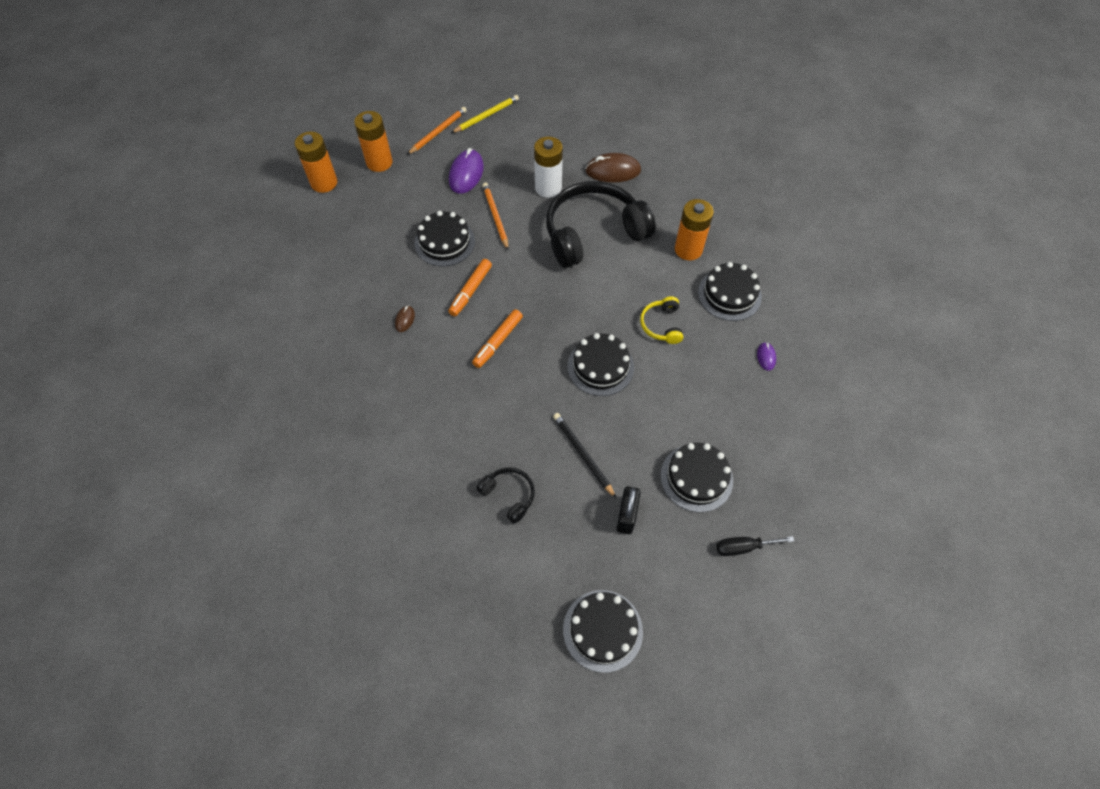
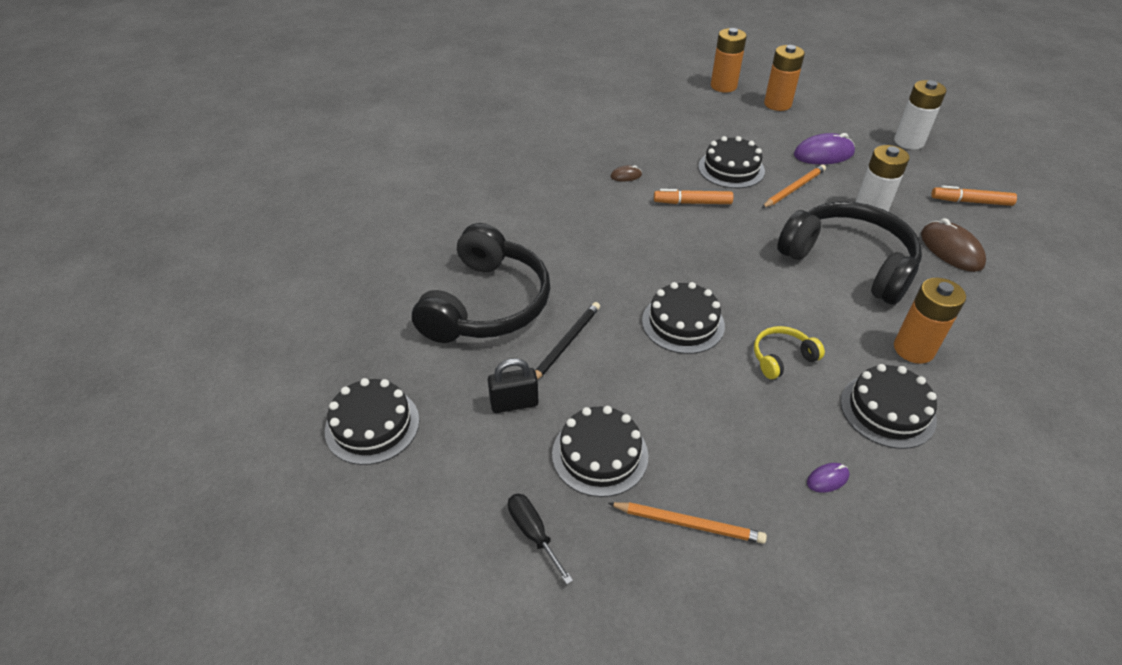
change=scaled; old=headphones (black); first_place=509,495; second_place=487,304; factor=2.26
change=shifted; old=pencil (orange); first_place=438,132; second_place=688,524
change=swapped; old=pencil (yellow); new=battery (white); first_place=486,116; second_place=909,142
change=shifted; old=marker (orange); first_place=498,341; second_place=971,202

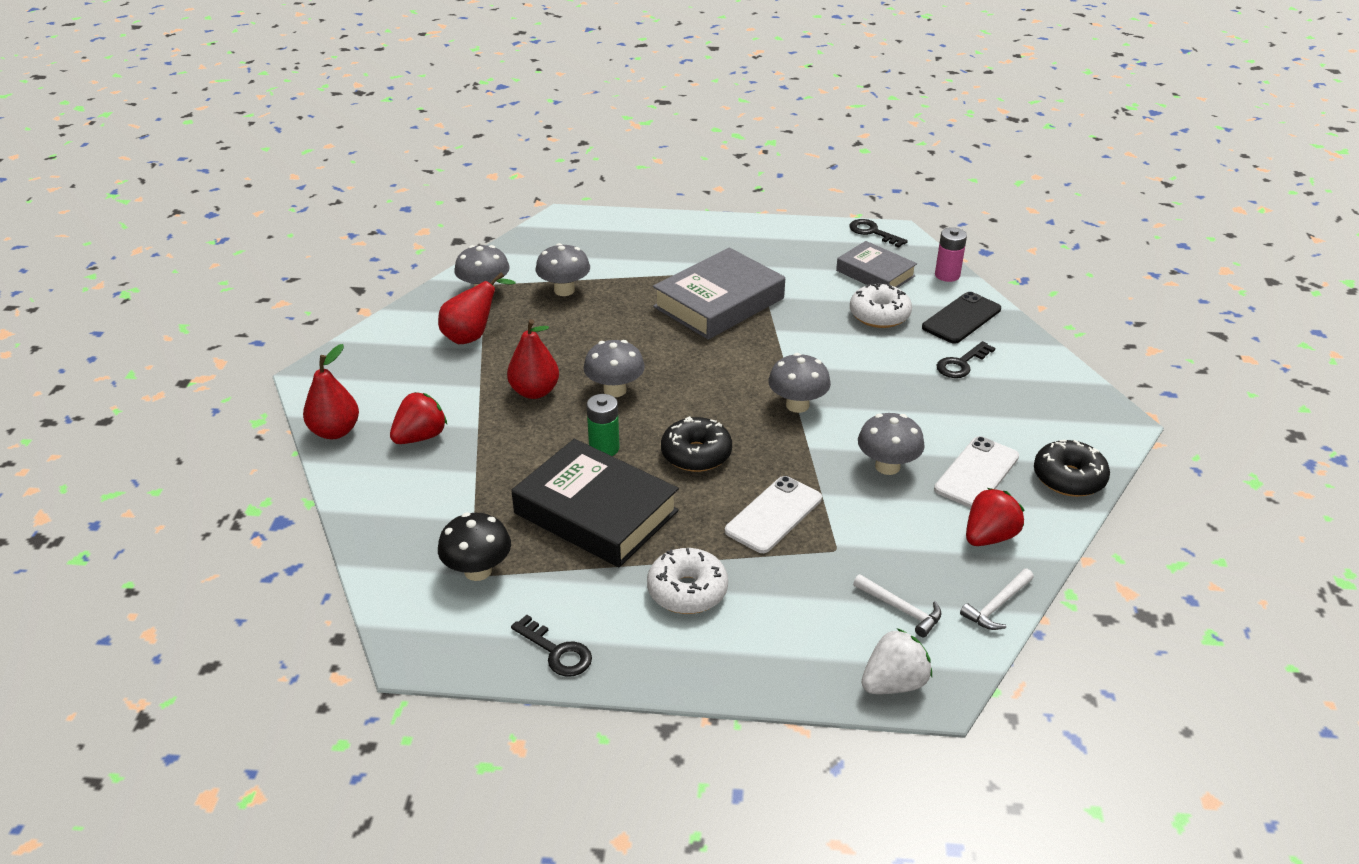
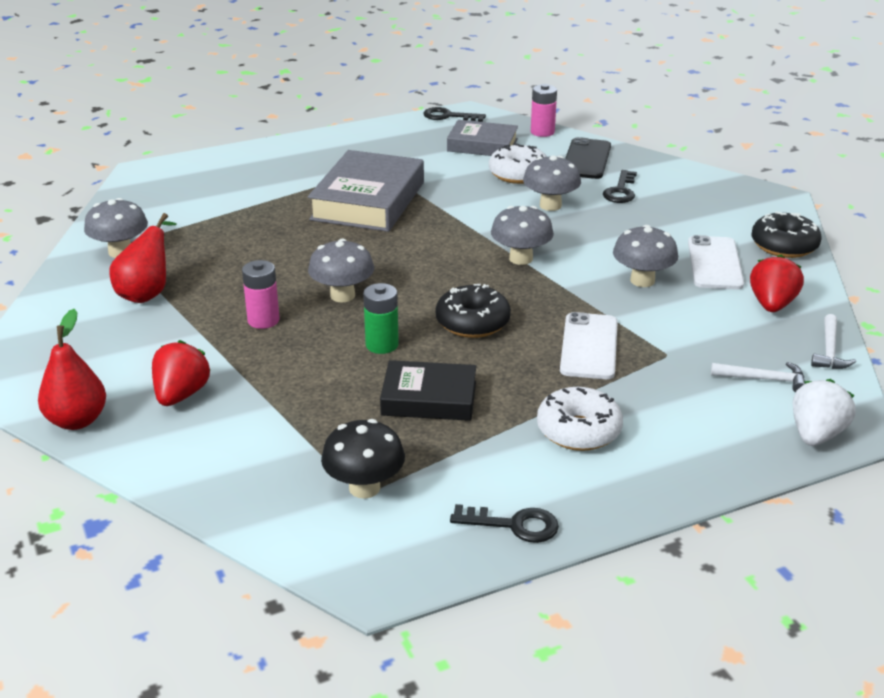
change=swapped; old=pear (red); new=battery (pink); first_place=534,392; second_place=263,320
change=scaled; old=book (black); first_place=596,512; second_place=429,398; factor=0.61
change=shifted; old=mushroom (grey); first_place=564,290; second_place=550,205

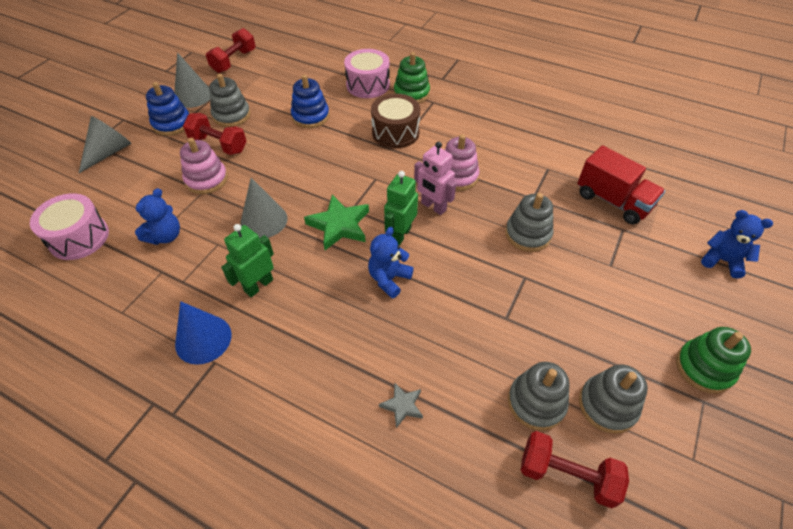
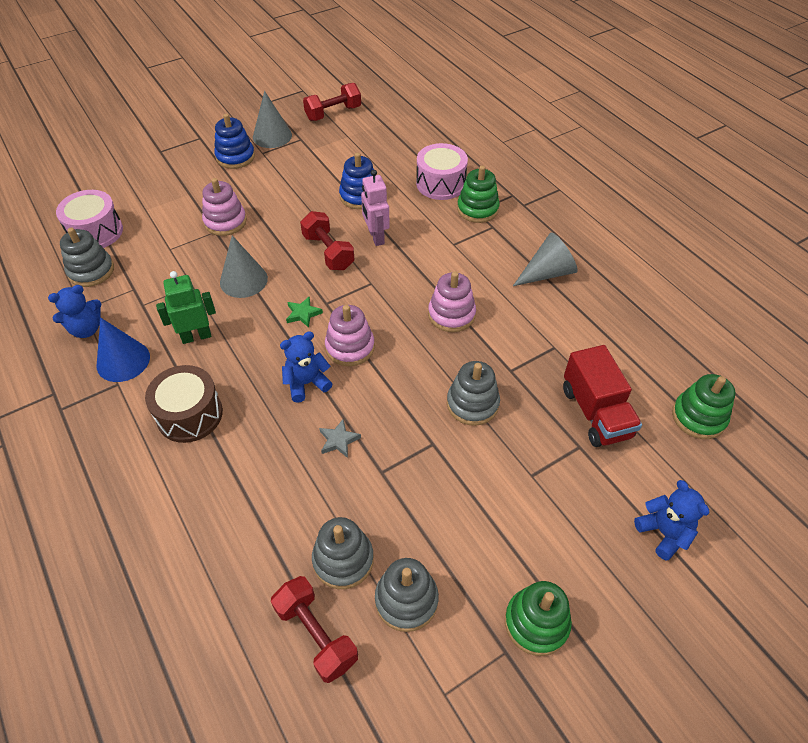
change=shifted; old=teddy bear (blue); first_place=165,236; second_place=86,329
change=shifted; old=stacking toy (grey); first_place=231,115; second_place=91,271
change=shifted; old=drum (brown); first_place=395,132; second_place=189,414
change=scaled; old=star (green); first_place=339,225; second_place=303,314; factor=0.54
change=shifted; old=dumbbell (red); first_place=218,144; second_place=328,252
change=shifted; old=star (grey); first_place=402,405; second_place=338,440
change=swapped; old=robot (green); new=stacking toy (pink); first_place=400,234; second_place=350,347
change=shifted; old=robot (pink); first_place=433,207; second_place=376,237
change=shifted; old=cone (grey); first_place=109,152; second_place=547,273
change=new; new=stacking toy (green); second_place=698,417

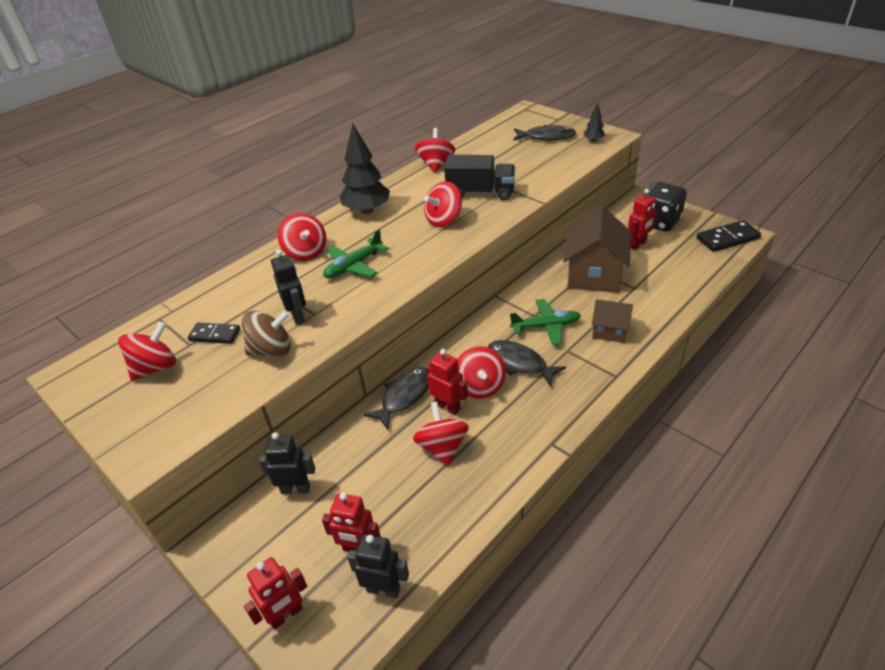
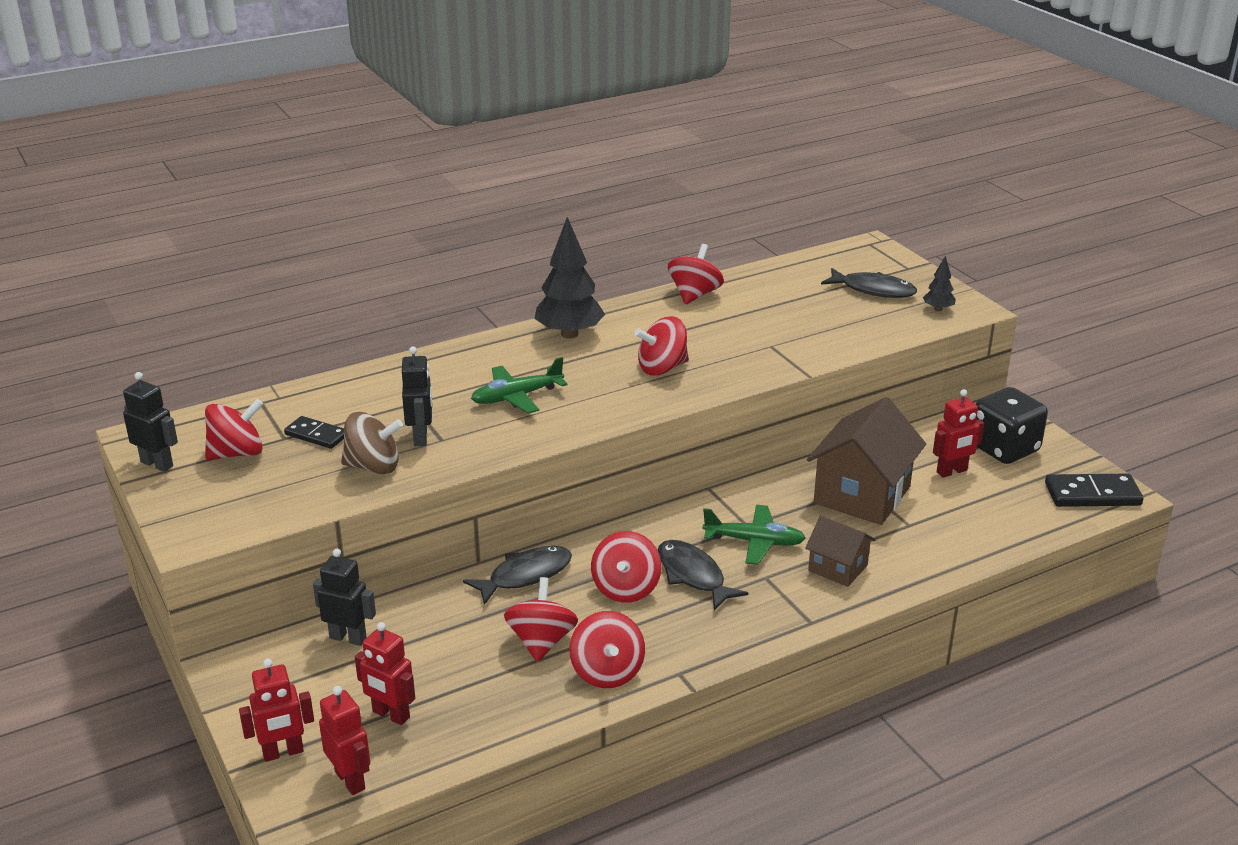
change=shifted; old=robot (black); first_place=383,589; second_place=157,464
change=shifted; old=robot (red); first_place=448,407; second_place=350,780
change=shifted; old=spinning top (red); first_place=306,252; second_place=607,672
change=gone; old=truck (black); first_place=480,193

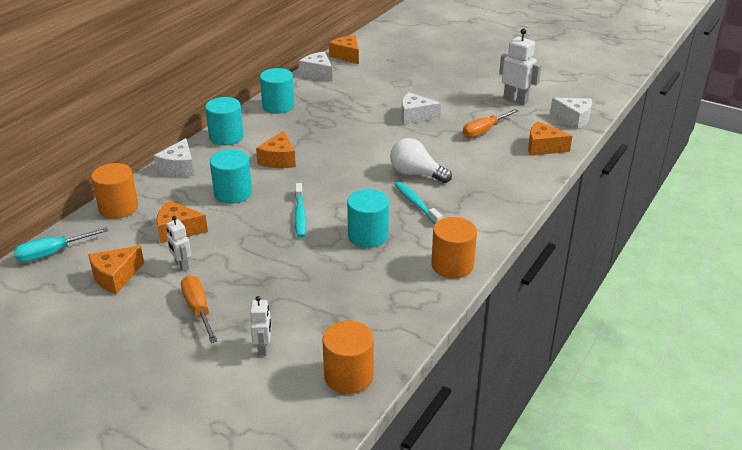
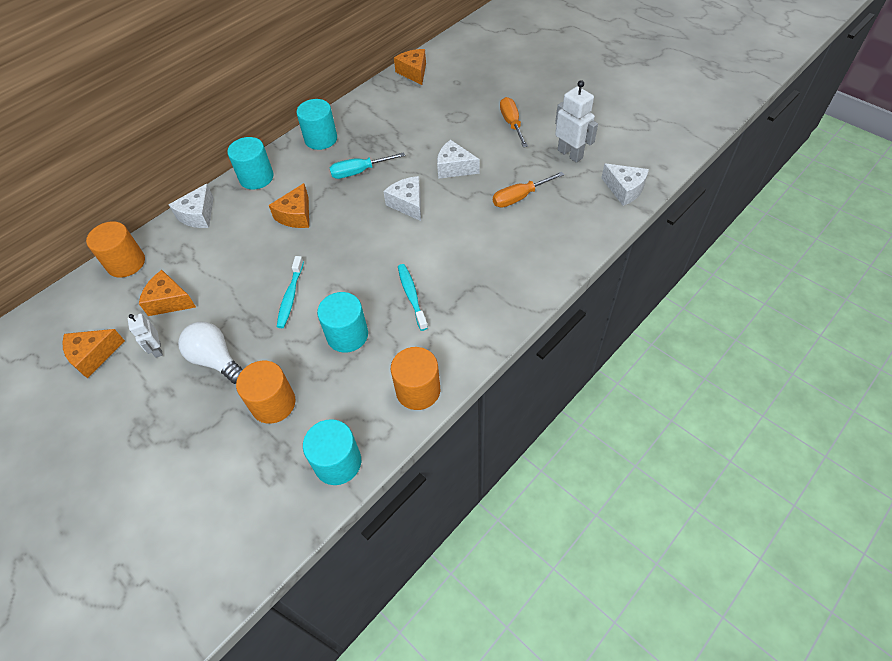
change=shifted; old=light bulb (white); first_place=416,174; second_place=216,360
change=shifted; old=cylinder (orange); first_place=349,376; second_place=273,403
change=shifted; old=cylinder (turquoise); first_place=233,193; second_place=338,462
change=shifted; old=screwdriver (turquoise); first_place=52,253; second_place=359,172
change=shifted; old=cheese (white); first_place=318,73; second_place=408,204
change=shifted; old=screwdriver (orange); first_place=198,310; second_place=512,124
change=gone; old=robot (white); first_place=263,348
change=gone; old=cheese (orange); first_place=543,147

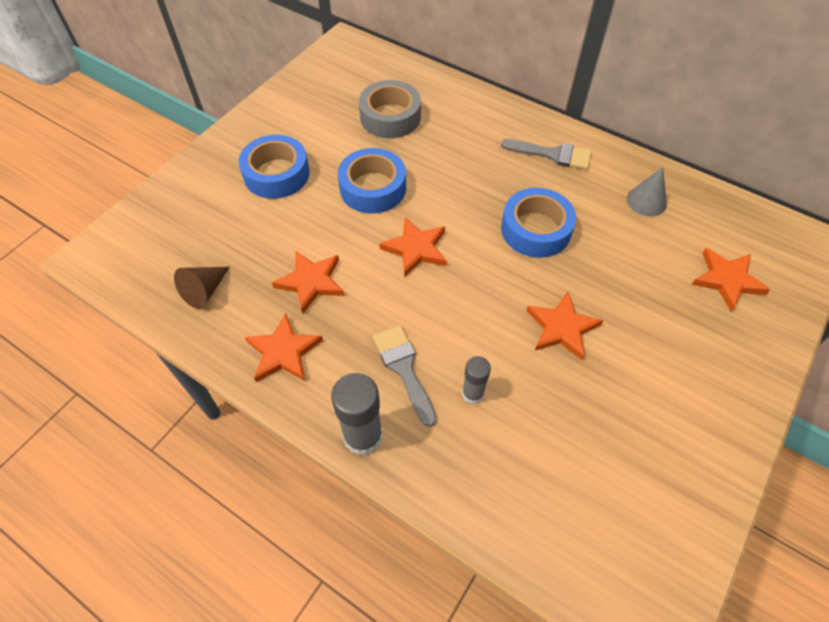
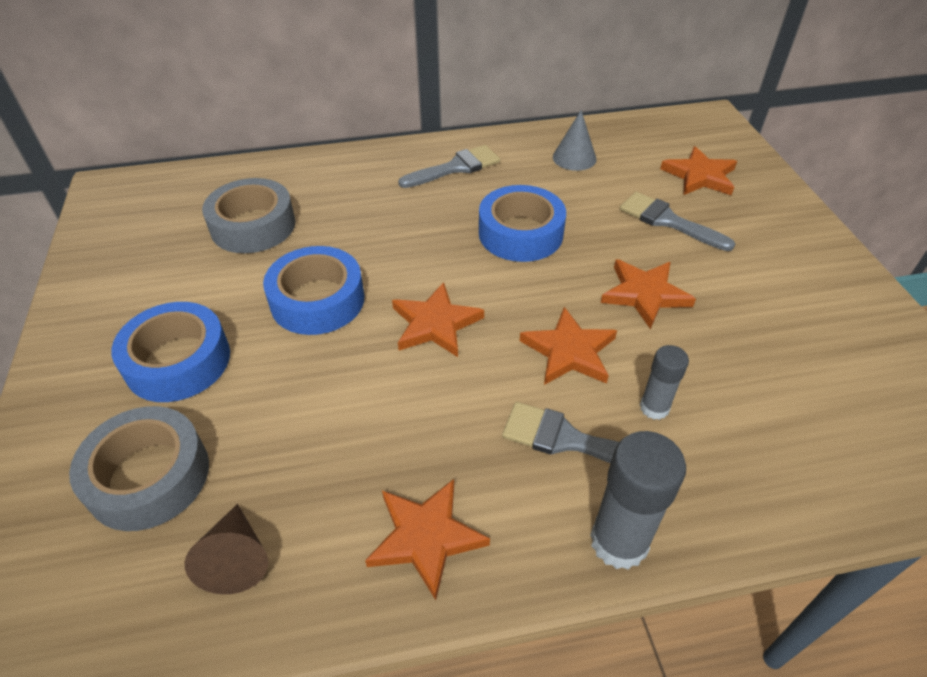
change=new; new=tape (grey); second_place=149,476
change=shifted; old=star (orange); first_place=311,282; second_place=569,351
change=new; new=brush (grey); second_place=667,221

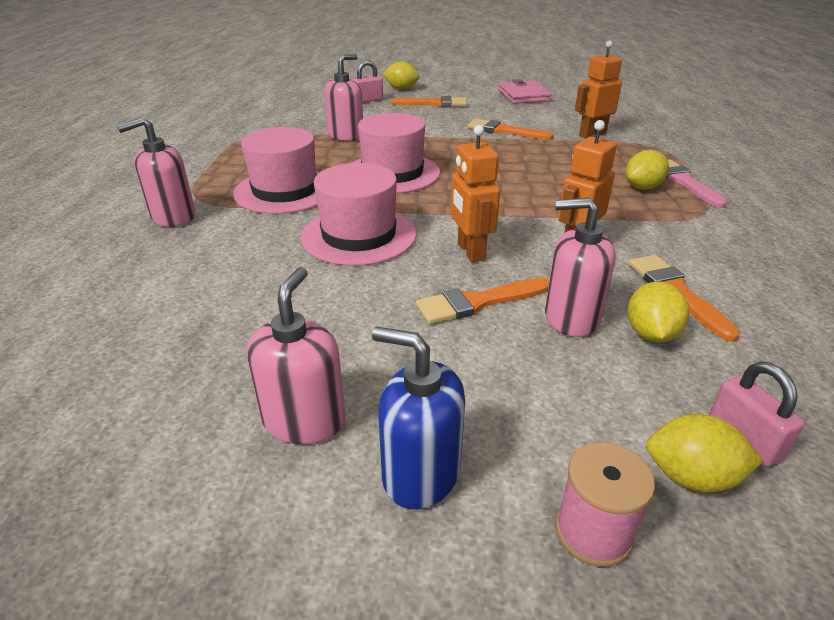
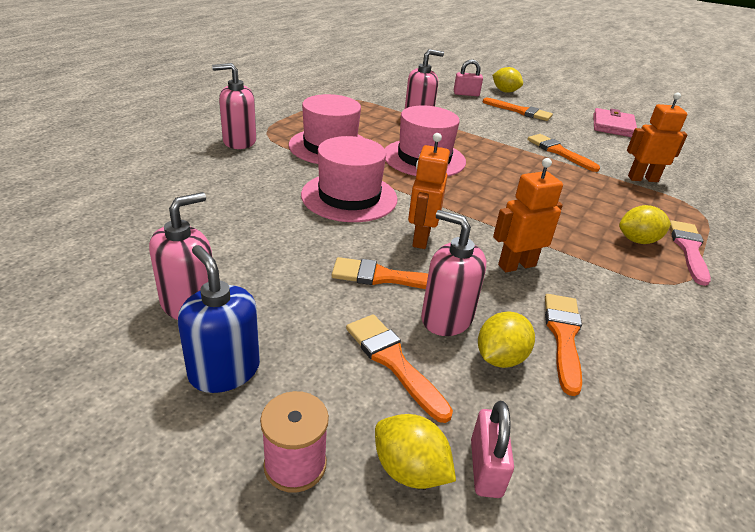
change=new; new=brush (orange); second_place=393,361

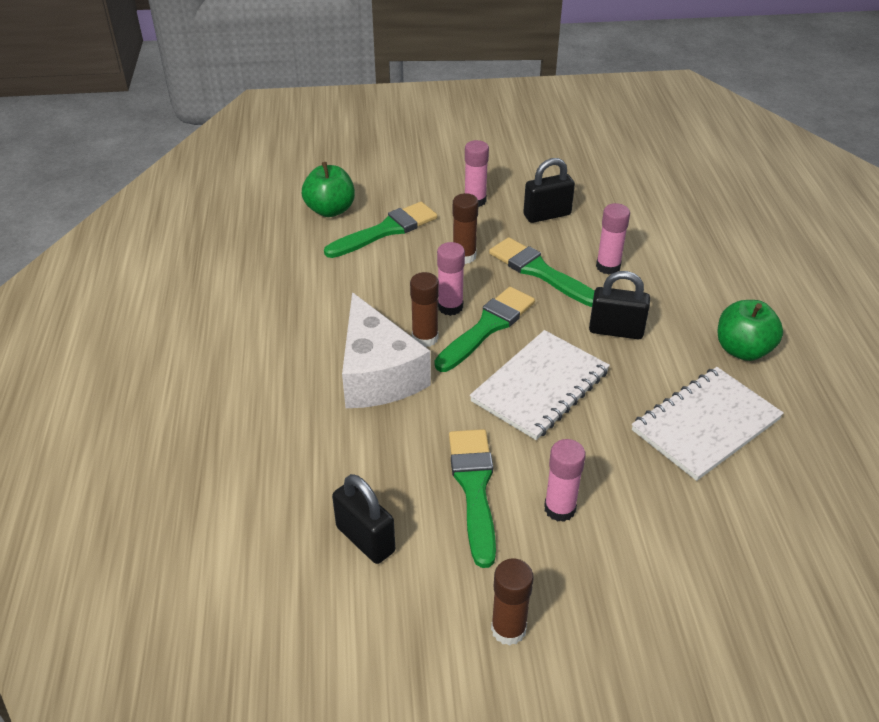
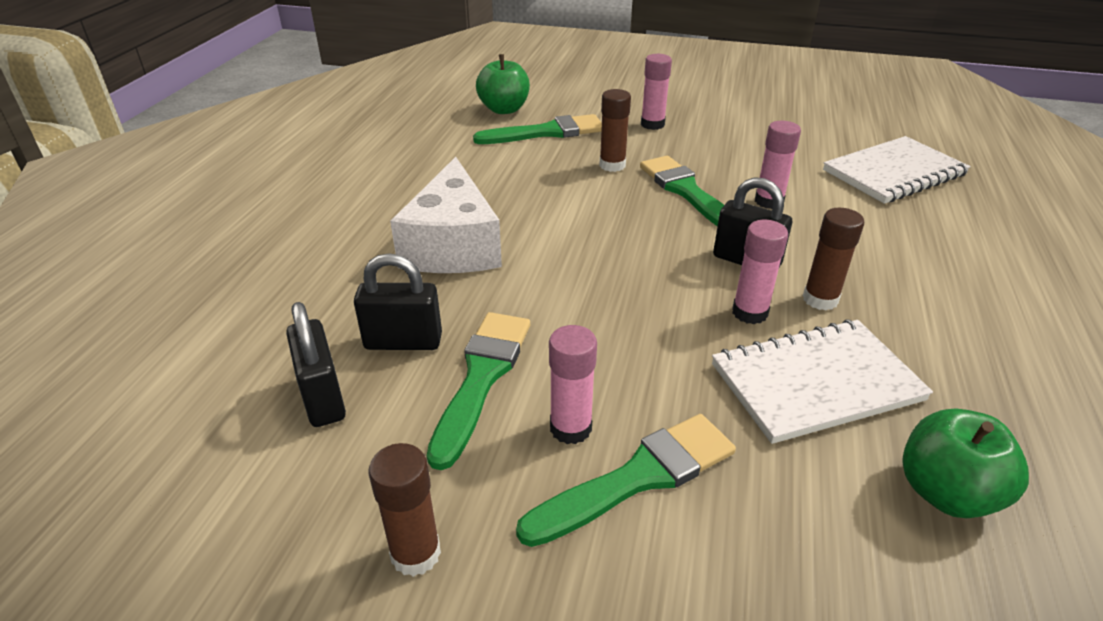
change=shifted; old=padlock (black); first_place=547,215; second_place=403,342
change=shifted; old=brush (green); first_place=487,327; second_place=638,478
change=shifted; old=glue stick (pink); first_place=450,307; second_place=749,313
change=shifted; old=glue stick (brown); first_place=425,338; second_place=820,299
change=shifted; old=notebook (white); first_place=540,386; second_place=894,173
change=shifted; old=apple (green); first_place=742,350; second_place=946,492

